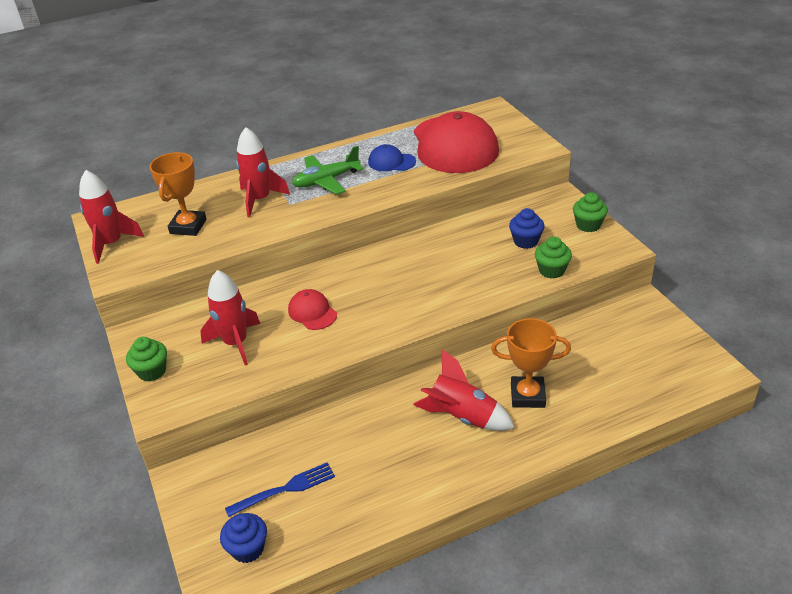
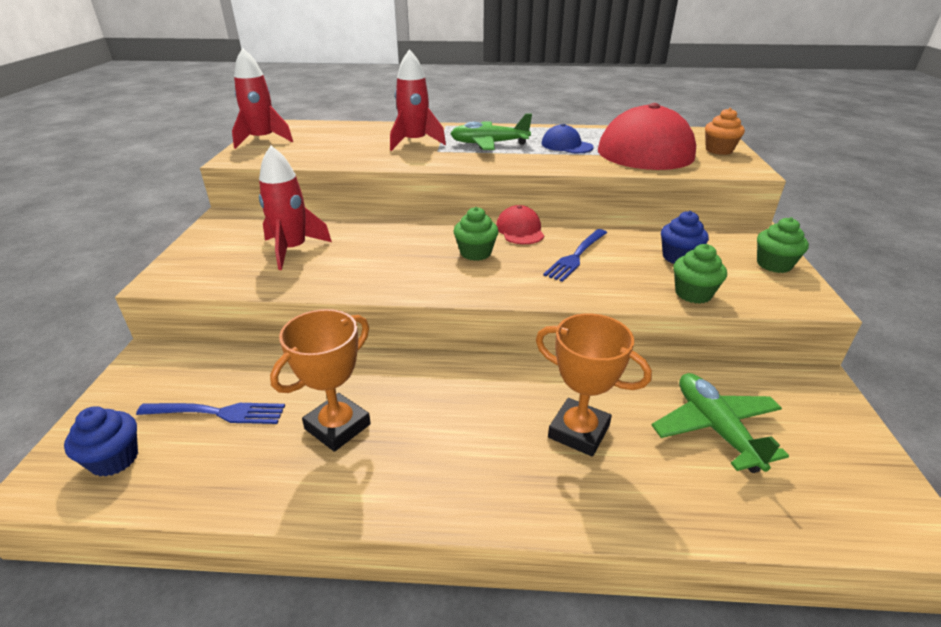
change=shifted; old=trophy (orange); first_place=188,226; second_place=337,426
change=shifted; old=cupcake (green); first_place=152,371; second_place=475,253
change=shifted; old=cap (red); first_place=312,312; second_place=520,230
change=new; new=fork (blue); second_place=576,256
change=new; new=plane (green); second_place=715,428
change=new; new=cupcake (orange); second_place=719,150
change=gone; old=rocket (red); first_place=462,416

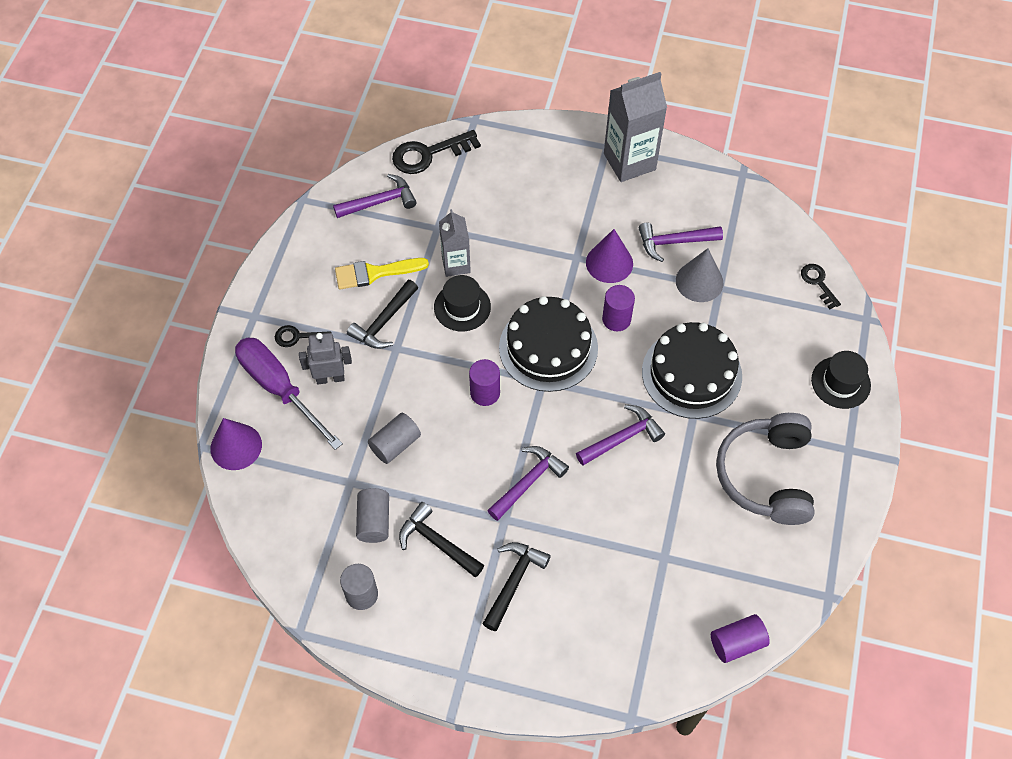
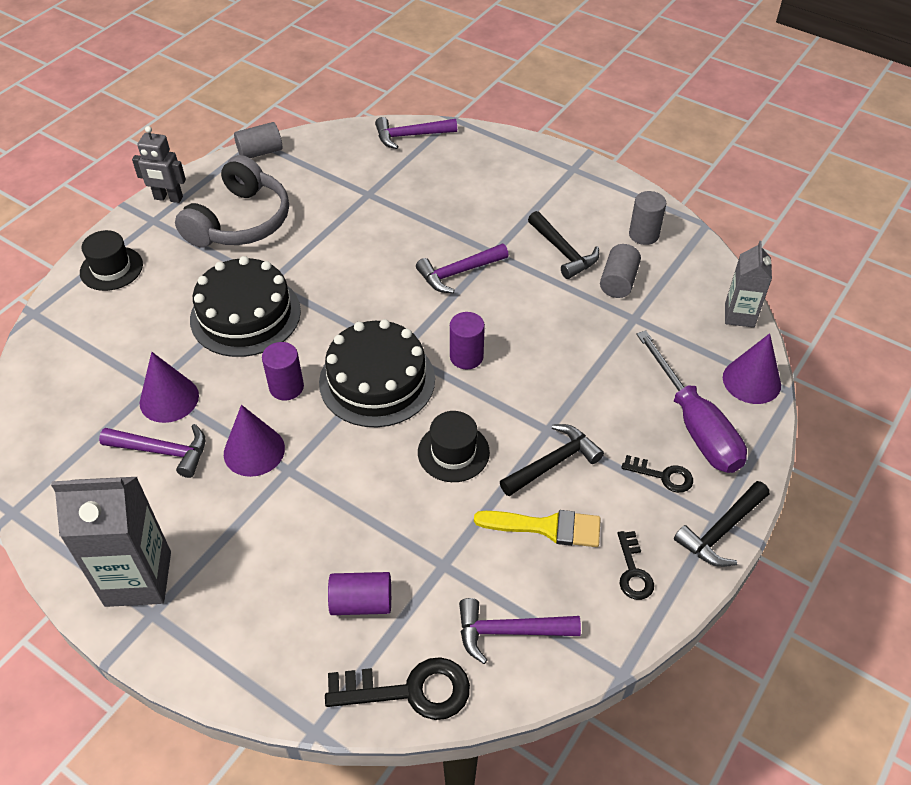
change=shifted; old=robot (grey); first_place=330,378; second_place=168,198
change=repainted; old=cone (grey); new=cone (purple); first_place=699,281; second_place=169,399
change=shifted; old=cylinder (grey); first_place=395,444; second_place=260,152
change=shifted; old=cylinder (purple); first_place=737,643; second_place=361,602
change=shifted; old=hammer (purple); first_place=622,438; second_place=410,136
change=shifted; old=key (black); first_place=818,283; second_place=633,571
change=shifted; old=hammer (black); first_place=514,581; second_place=721,531
change=shifted; old=carton (grey); first_place=456,264; second_place=739,315

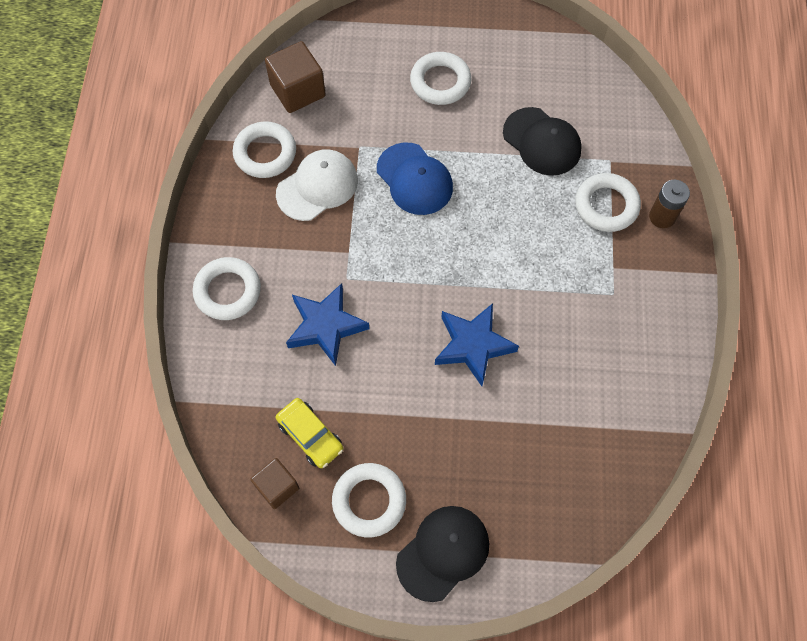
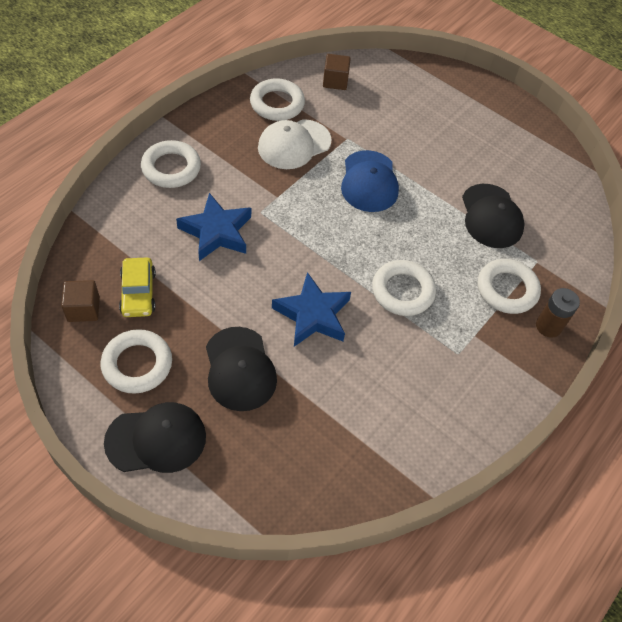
change=new; new=cap (black); second_place=240,369
change=rotated; old=cap (white); first_place=317,187; second_place=294,144; degrees=150
change=scaled; old=cube (brown); first_place=297,91; second_place=335,81; factor=0.64
change=shifted; old=ring (white); first_place=440,82; second_place=402,291

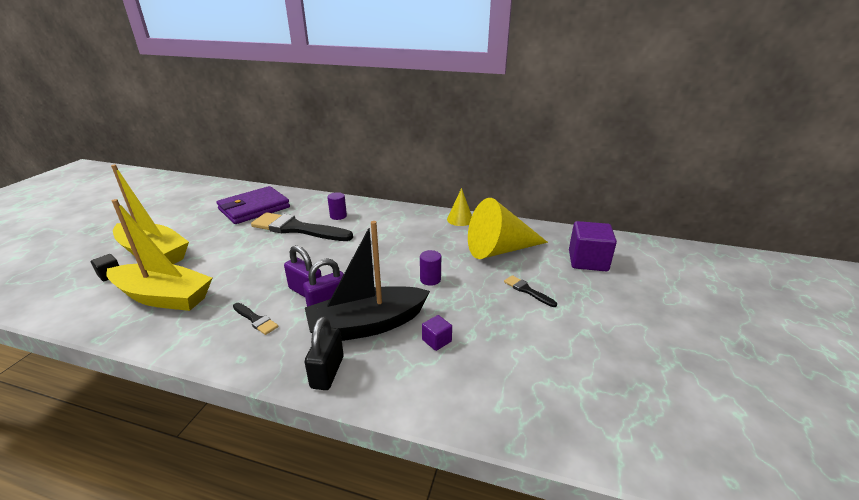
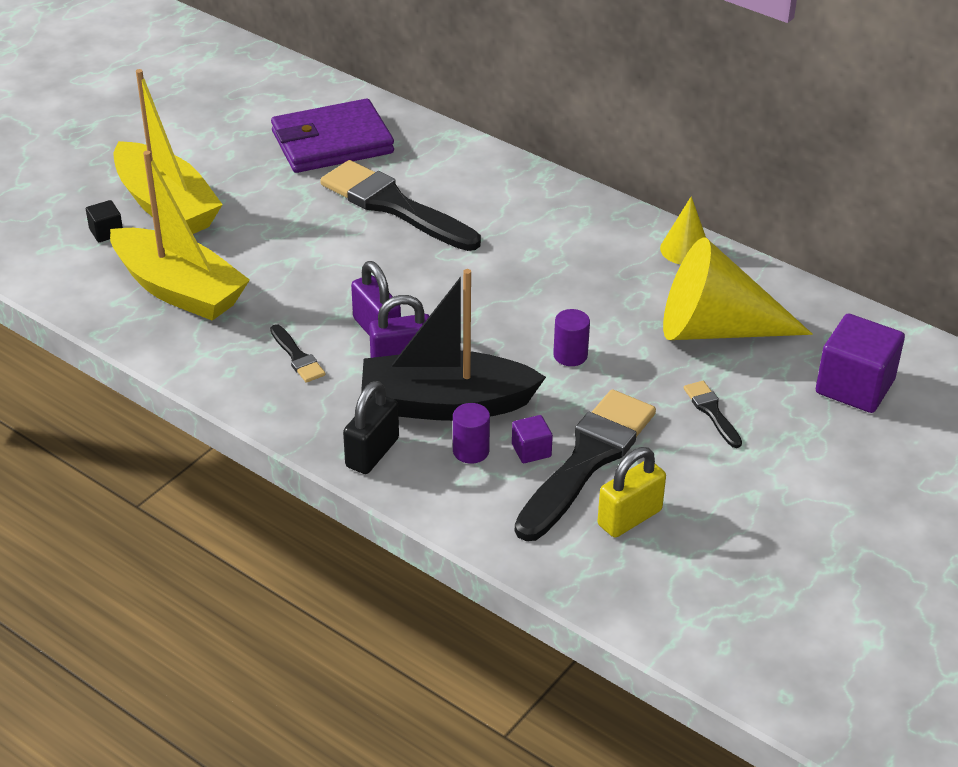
change=shifted; old=cylinder (purple); first_place=338,216; second_place=471,451
change=new; new=brush (black); second_place=587,460
change=new; new=padlock (yellow); second_place=629,518

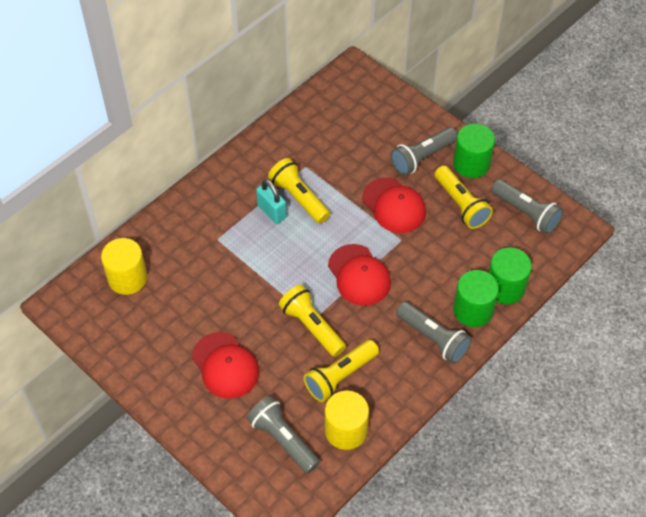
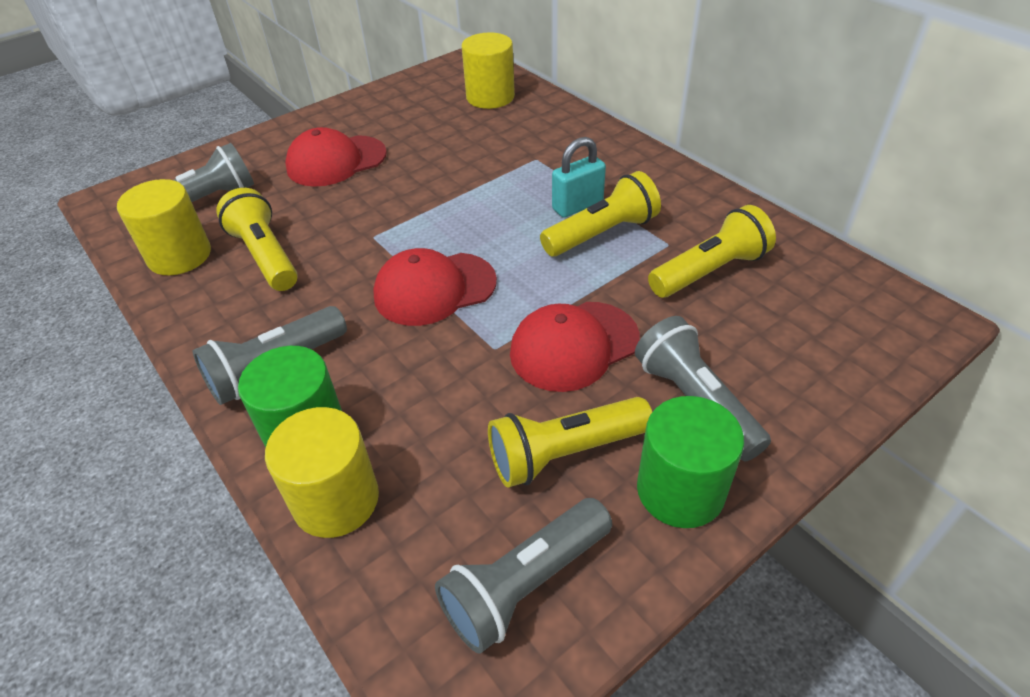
change=repainted; old=cylinder (green); new=cylinder (yellow); first_place=505,288; second_place=336,500
change=shifted; old=flashlight (yellow); first_place=312,327; second_place=709,271

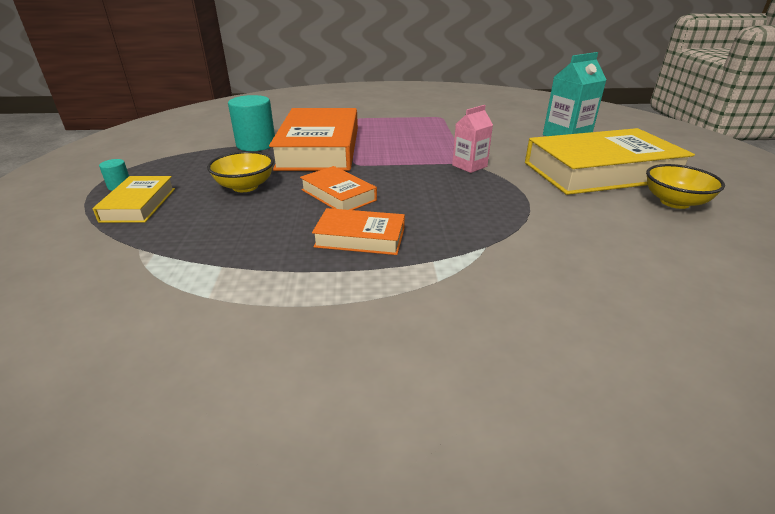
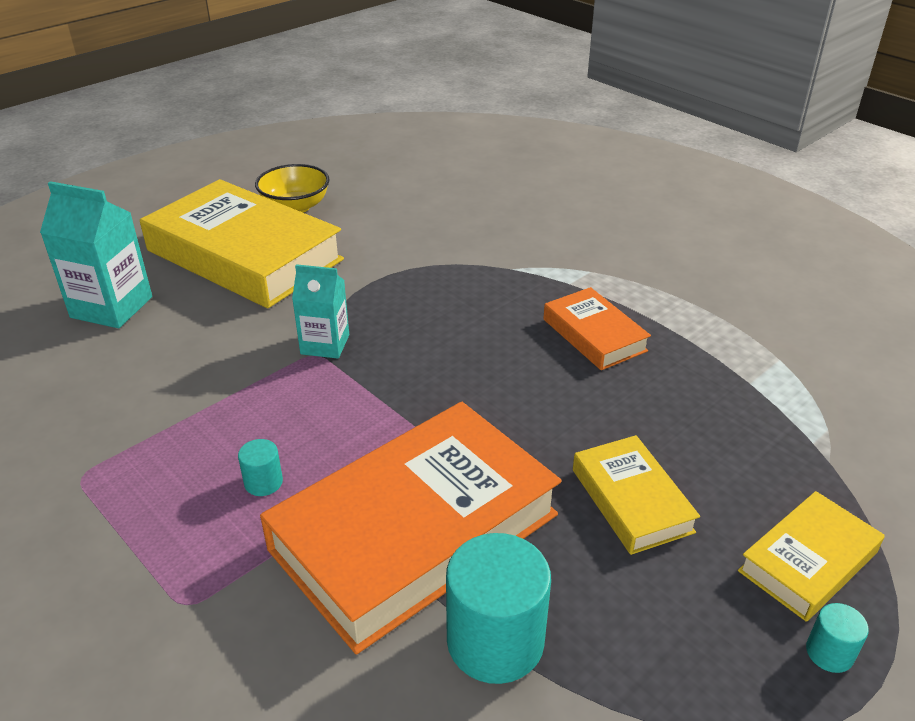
change=new; new=cylinder (turquoise); second_place=263,482
change=repainted; old=carton (pink); new=carton (turquoise); first_place=469,166; second_place=325,344
change=swapped; old=bowl (yellow); new=book (yellow); first_place=245,186; second_place=631,500
change=gone; old=book (orange); first_place=338,195

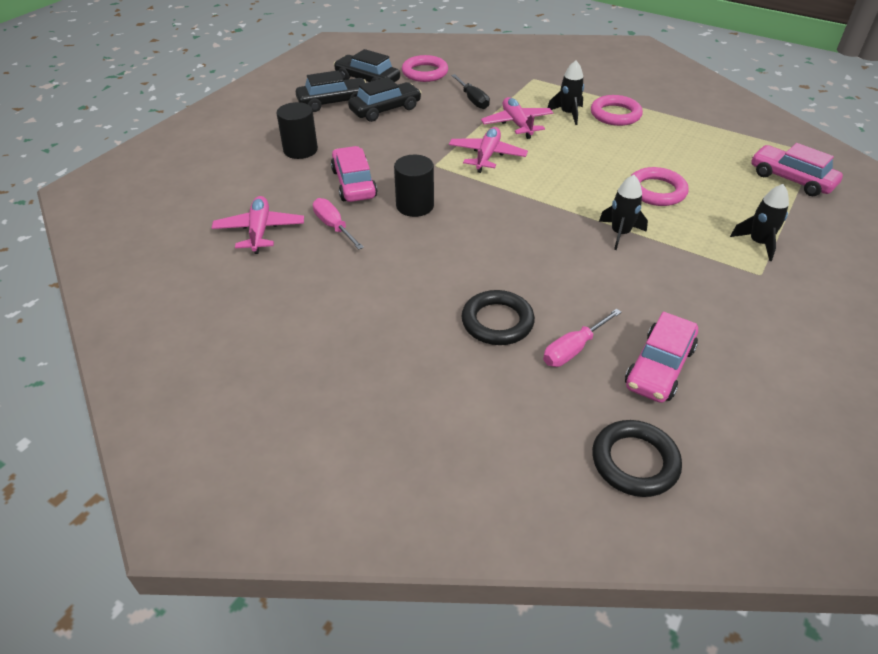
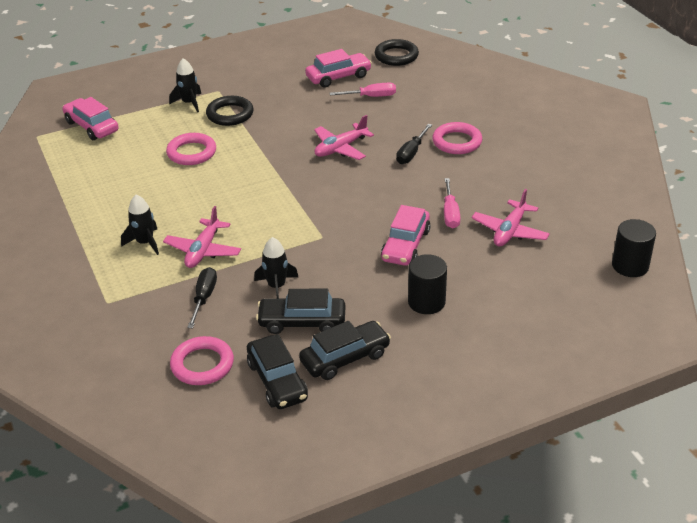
change=rotated; old=car (pink); first_place=791,179; second_place=92,126; degrees=150
change=shifted; old=ring (black); first_place=497,322; second_place=230,114
change=shifted; old=rocket (black); first_place=620,233; second_place=276,286
change=rotated; old=car (black); first_place=333,102; second_place=345,358; degrees=135
change=shifted; old=plane (pink); first_place=487,156; second_place=340,148
change=new; new=screwdriver (black); second_place=411,153
change=shifted; old=ring (pink); first_place=615,114; second_place=457,142
change=shifted; old=cylinder (black); first_place=415,206; second_place=630,266

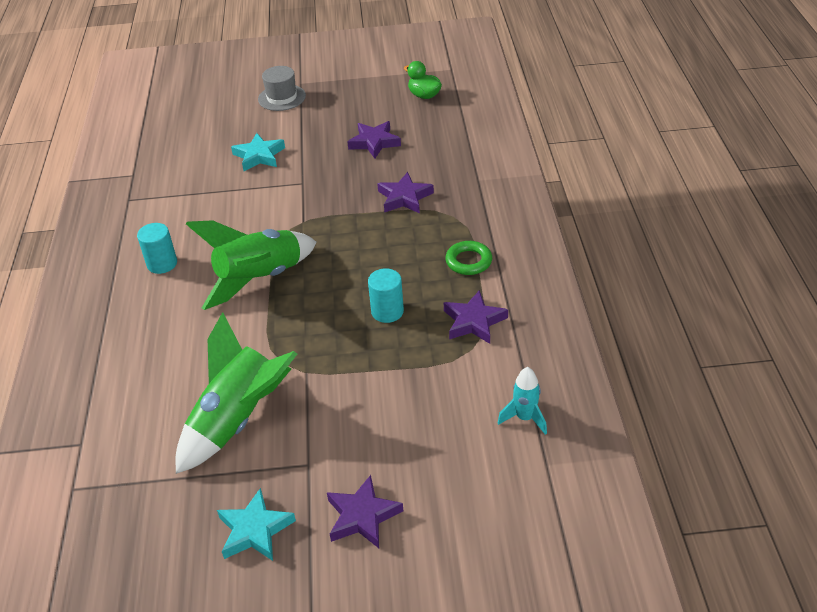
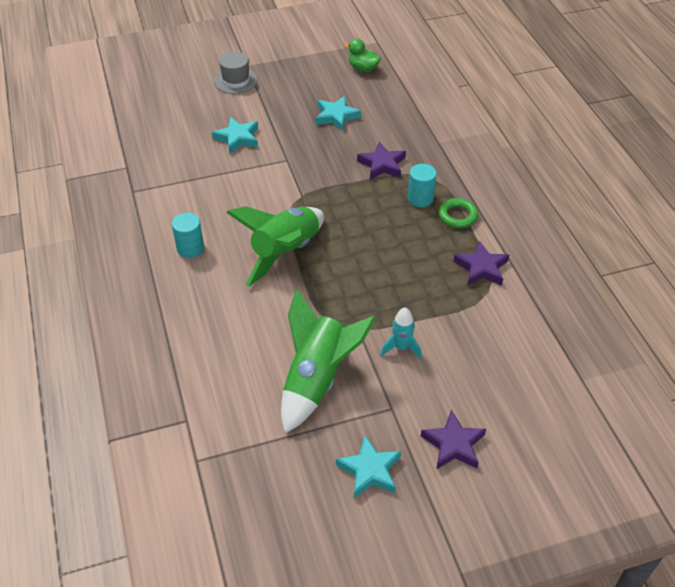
change=repainted; old=star (purple); new=star (turquoise); first_place=374,142; second_place=336,116
change=shifted; old=rocket (turquoise); first_place=524,418; second_place=401,348
change=shifted; old=cylinder (turquoise); first_place=387,311; second_place=420,198

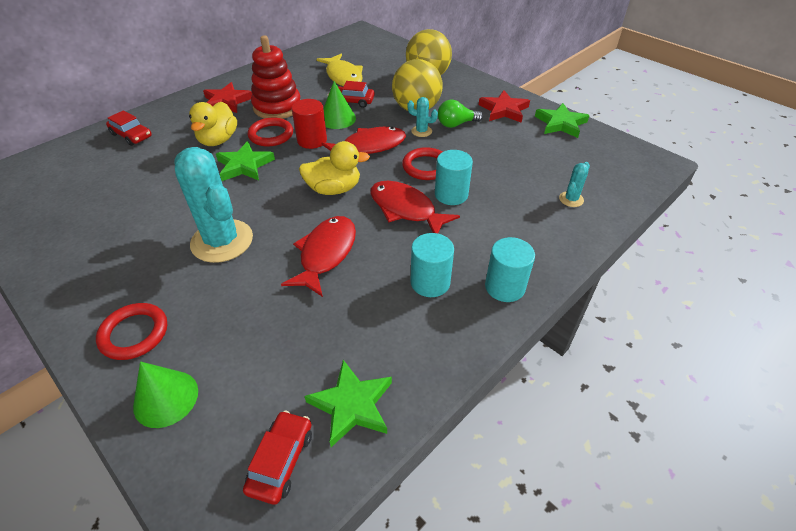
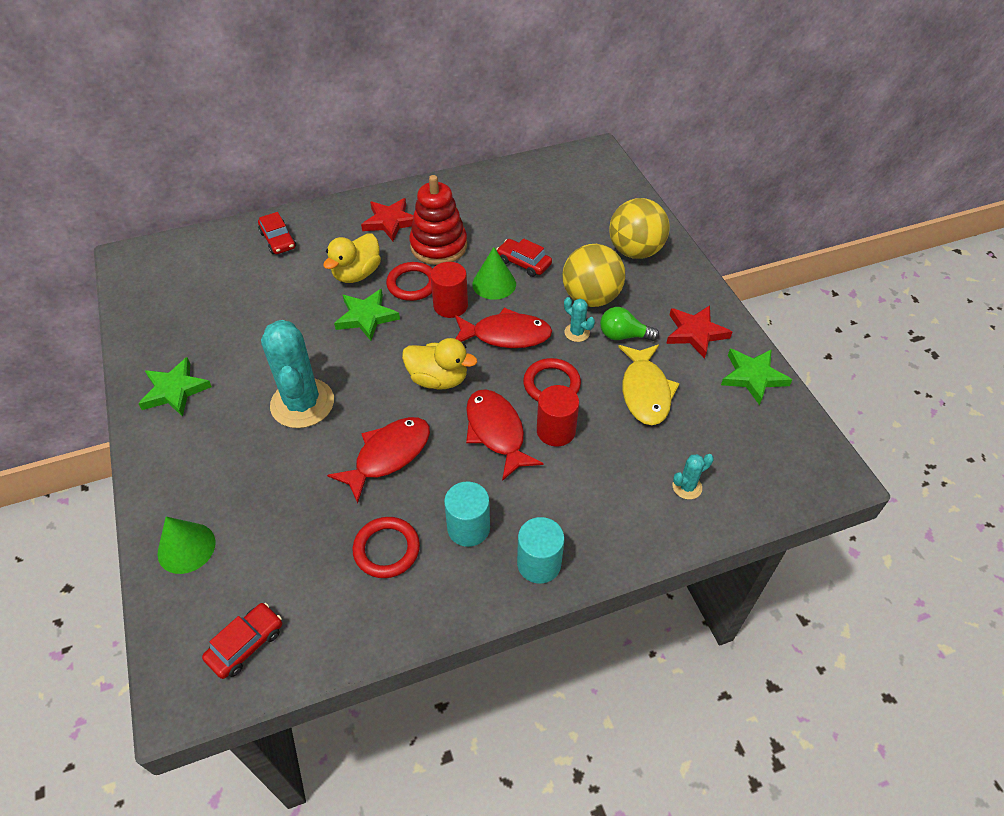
change=shifted; old=star (green); first_place=352,405; second_place=175,390
change=shifted; old=ring (red); first_place=134,333; second_place=386,549
change=repainted; old=cylinder (turquoise); new=cylinder (red); first_place=451,194; second_place=556,431
change=shifted; old=fish (yellow); first_place=343,76; second_place=645,391

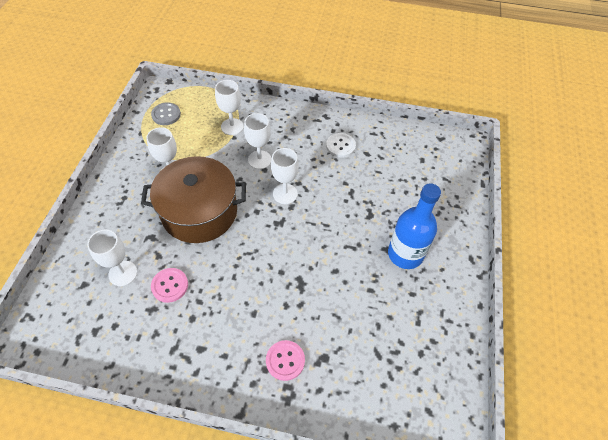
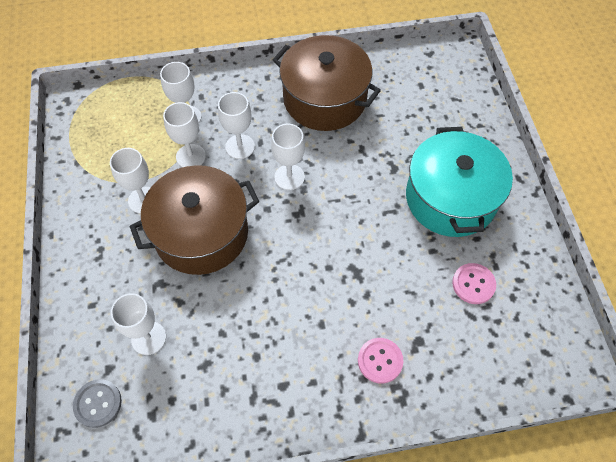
change=shifted; old=button (grey); first_place=166,115; second_place=98,403
change=new; new=goblet (white); second_place=191,156
change=swapped; old=button (white); new=pot (brown); first_place=340,146; second_place=324,99
change=swapped; old=bottle (blue); new=pot (turquoise); first_place=405,254; second_place=450,198
change=shifted; old=button (pink); first_place=170,285; second_place=473,284

